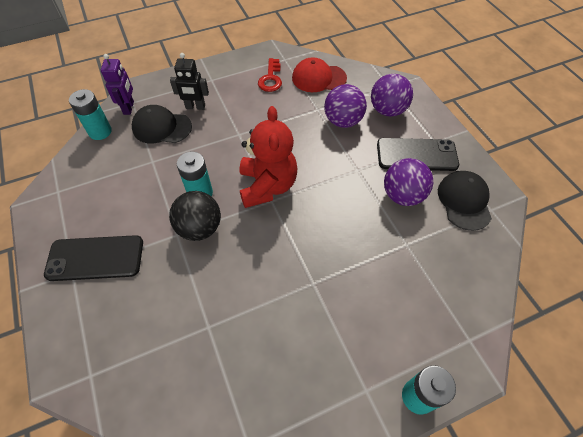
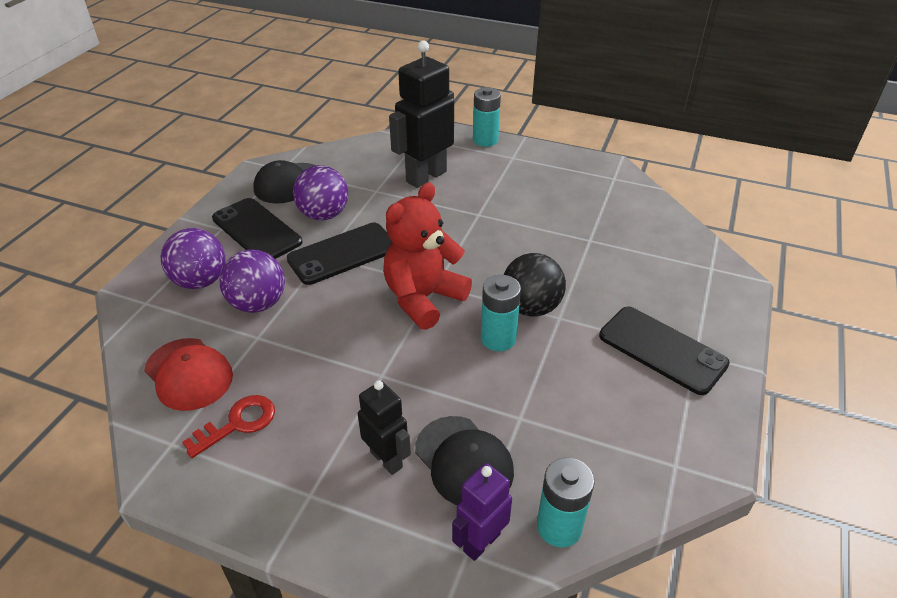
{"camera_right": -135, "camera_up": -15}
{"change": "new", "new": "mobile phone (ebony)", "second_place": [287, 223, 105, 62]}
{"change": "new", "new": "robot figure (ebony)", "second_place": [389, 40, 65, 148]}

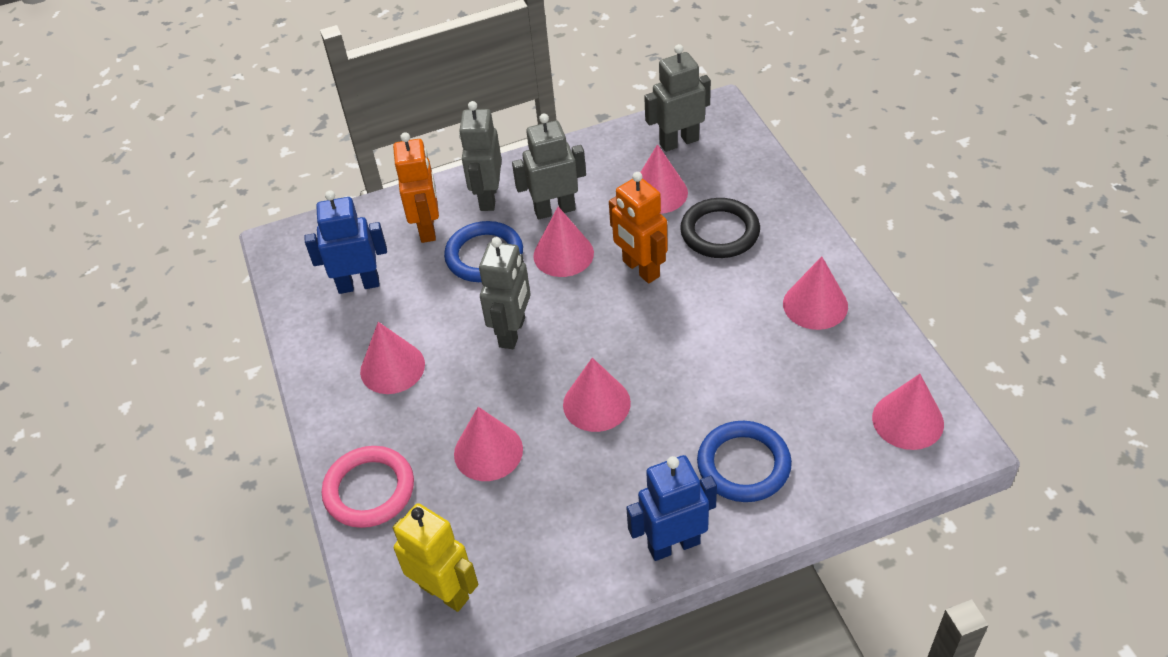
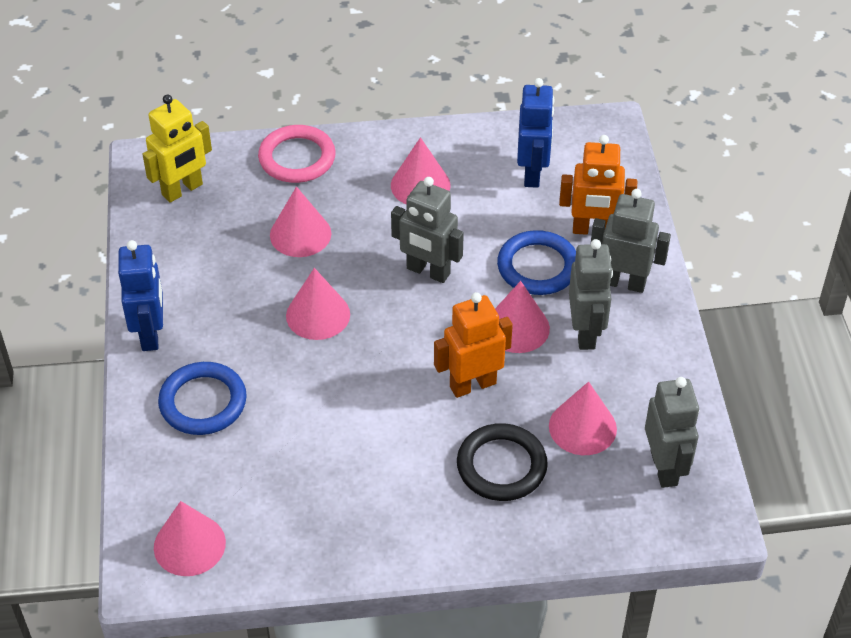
{"camera_right": 100, "camera_up": 0}
{"change": "gone", "old": "solid cone (rose-pink)", "first_place": [783, 257, 65, 73]}

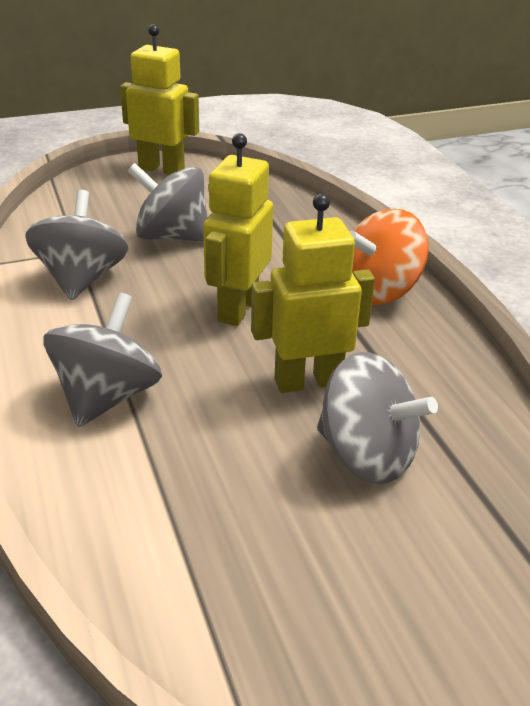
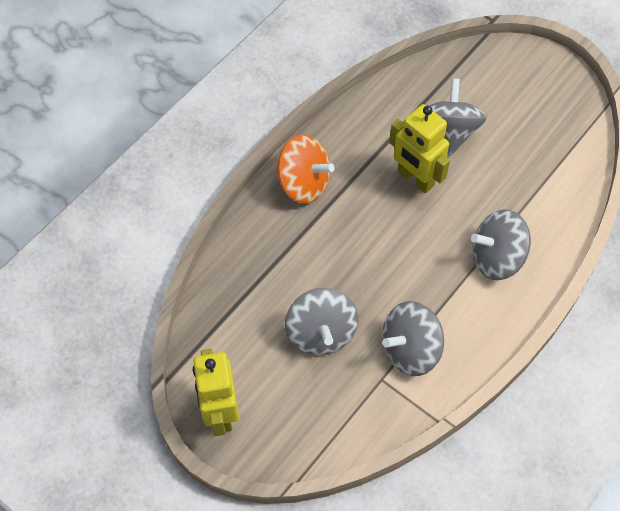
{"camera_right": -120, "camera_up": 25}
{"change": "gone", "old": "robot figure (yellow)", "first_place": [203, 133, 70, 193]}

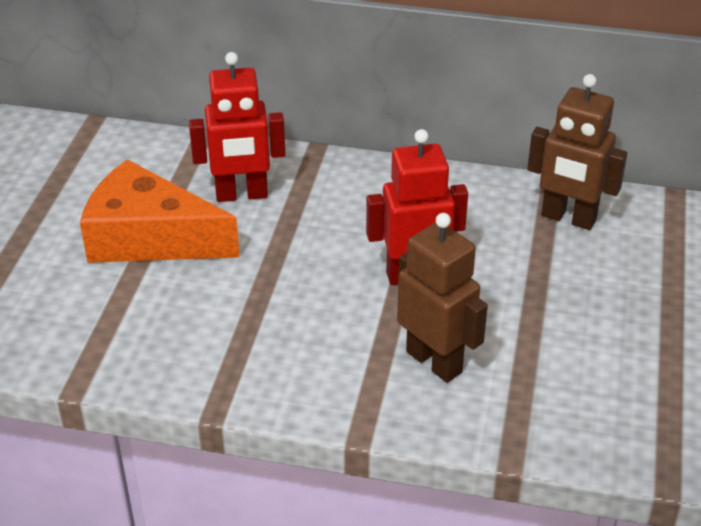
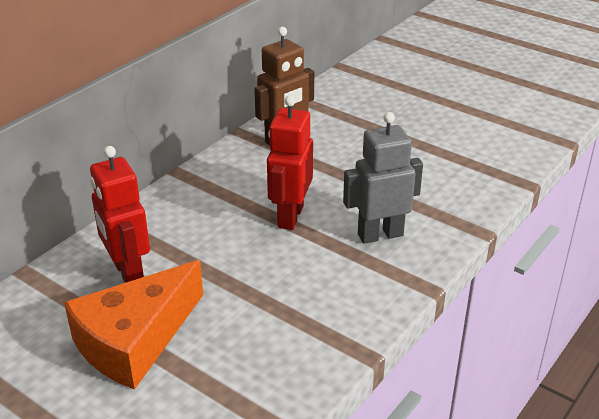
{"camera_right": -65, "camera_up": -5}
{"change": "rotated", "old": "robot figure (scarlet)", "first_place": [189, 52, 96, 150], "second_place": [90, 146, 60, 137], "degrees": 135}
{"change": "repainted", "old": "robot figure (brown)", "new": "robot figure (gray)", "first_place": [397, 213, 91, 170], "second_place": [343, 112, 80, 132]}

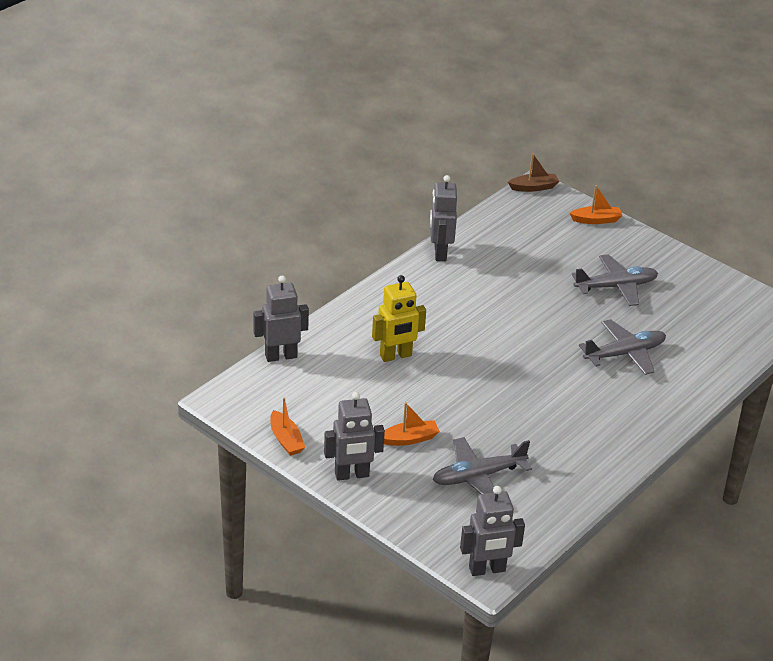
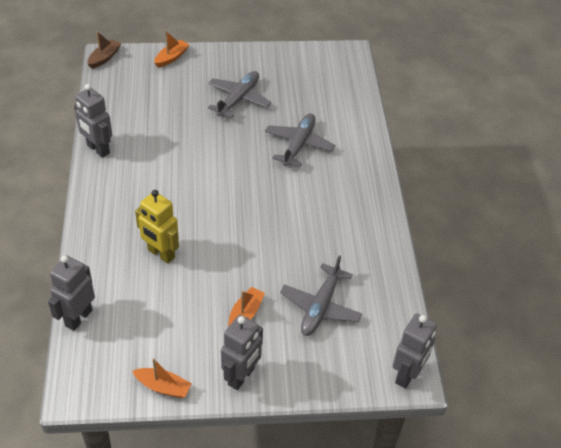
{"camera_right": -45, "camera_up": 10}
{"change": "rotated", "old": "robot figure (yellow)", "first_place": [372, 275, 54, 87], "second_place": [135, 190, 44, 74], "degrees": 105}

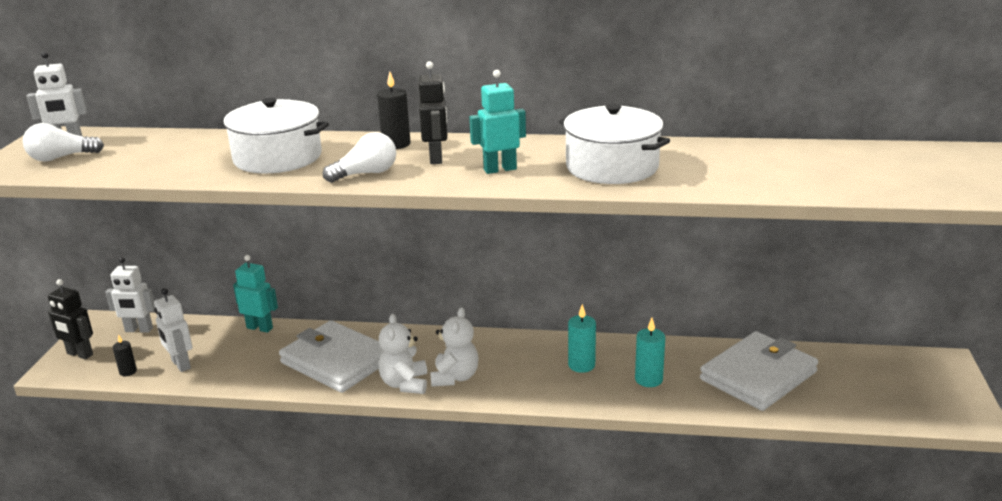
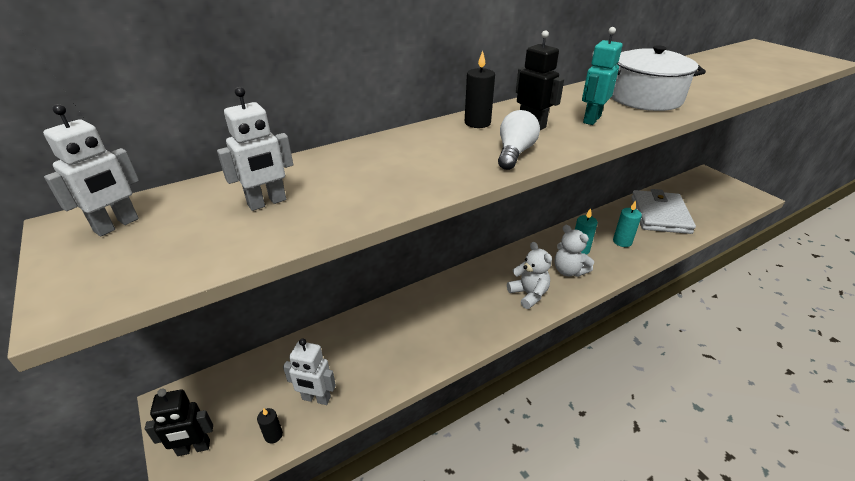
{"camera_right": -40, "camera_up": 10}
{"change": "shifted", "old": "robot figure (pure white)", "first_place": [105, 257, 50, 76], "second_place": [217, 87, 76, 124]}
{"change": "shifted", "old": "teddy (pure white)", "first_place": [378, 314, 49, 80], "second_place": [555, 225, 39, 52]}
{"change": "gone", "old": "light bulb (pure white)", "first_place": [23, 123, 81, 39]}
{"change": "gone", "old": "stockpot (pure white)", "first_place": [217, 98, 112, 75]}
{"change": "gone", "old": "robot figure (teal)", "first_place": [233, 255, 45, 78]}
{"change": "gone", "old": "billfold (pure white)", "first_place": [279, 321, 104, 72]}

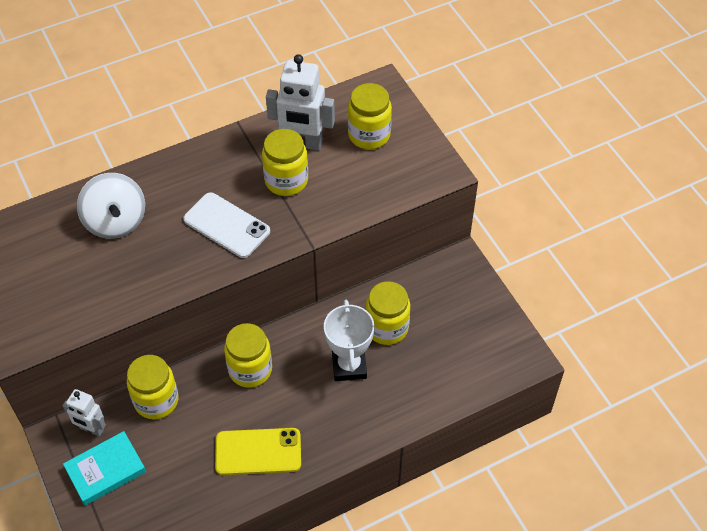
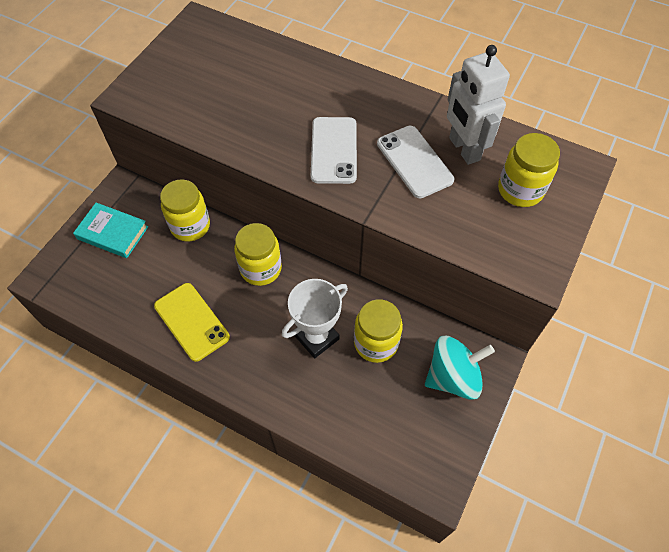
{"camera_right": 55, "camera_up": 5}
{"change": "swapped", "old": "jar (yellow)", "new": "mobile phone (pure white)", "first_place": [262, 129, 46, 67], "second_place": [377, 126, 77, 72]}
{"change": "new", "new": "toy top (teal)", "second_place": [425, 336, 70, 64]}
{"change": "gone", "old": "robot figure (pure white)", "first_place": [63, 389, 43, 48]}
{"change": "gone", "old": "toy top (pure white)", "first_place": [77, 173, 68, 66]}

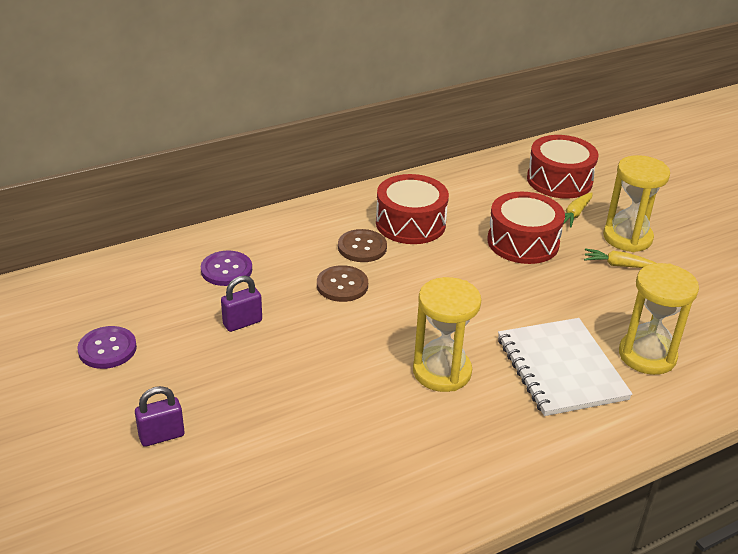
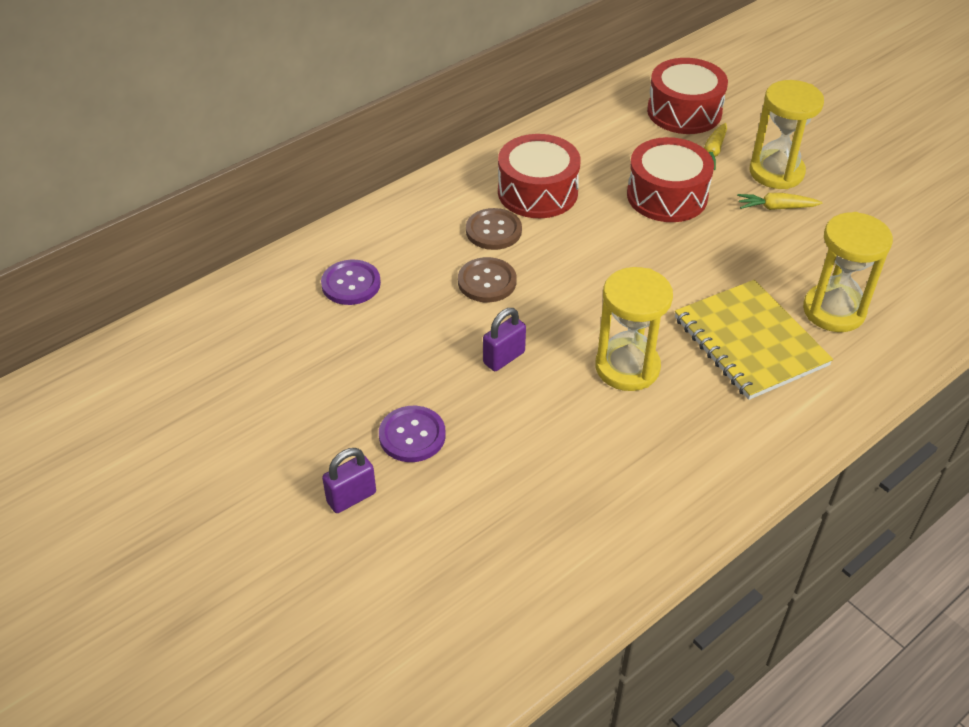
{"camera_right": -10, "camera_up": 10}
{"change": "shifted", "old": "shirt button (royal purple)", "first_place": [77, 326, 60, 43], "second_place": [379, 406, 67, 56]}
{"change": "shifted", "old": "padlock (royal purple)", "first_place": [221, 276, 41, 56], "second_place": [483, 308, 43, 63]}
{"change": "repainted", "old": "notebook (pure white)", "new": "notebook (yellow)", "first_place": [498, 318, 134, 98], "second_place": [675, 280, 158, 120]}

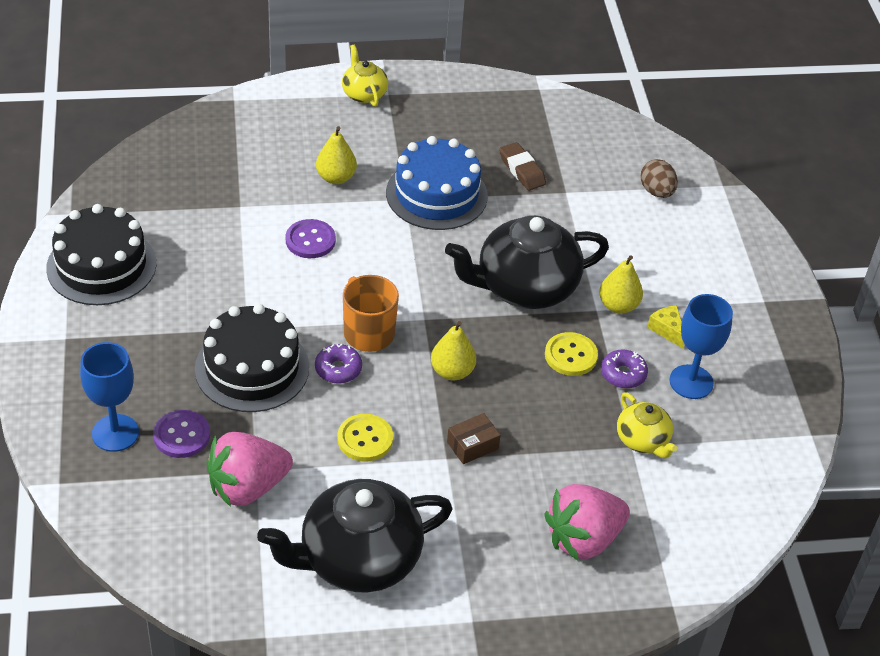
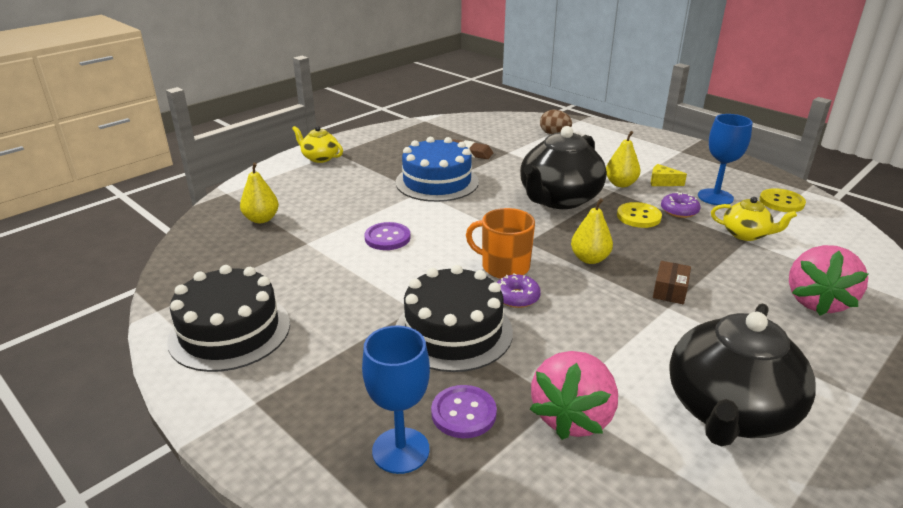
{"camera_right": -35, "camera_up": -15}
{"change": "shifted", "old": "pear (yellow)", "first_place": [316, 126, 41, 58], "second_place": [240, 163, 39, 60]}
{"change": "shifted", "old": "shirt button (yellow)", "first_place": [337, 414, 56, 48], "second_place": [760, 188, 46, 24]}

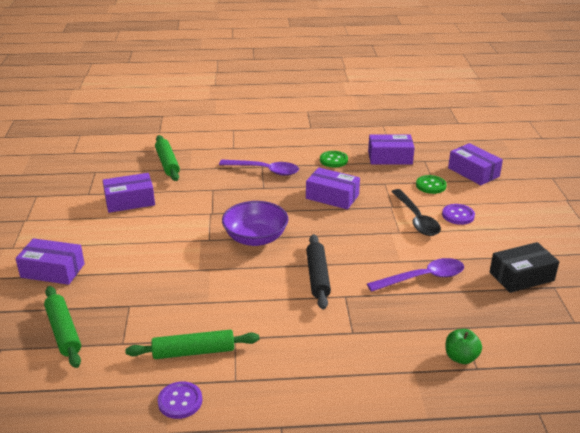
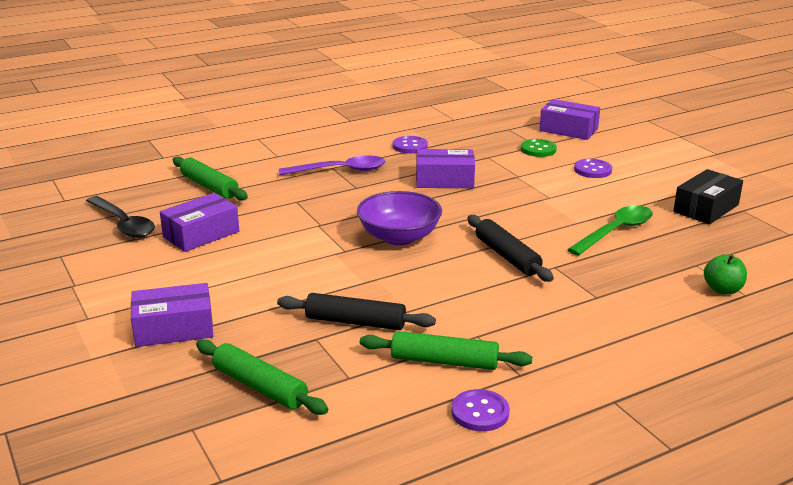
{"camera_right": -25, "camera_up": -5}
{"change": "shifted", "old": "teaspoon (ebony)", "first_place": [391, 189, 50, 47], "second_place": [86, 196, 69, 42]}
{"change": "new", "new": "pastry roller (ebony)", "second_place": [277, 293, 159, 37]}
{"change": "rotated", "old": "pastry roller (green)", "first_place": [125, 330, 134, 29], "second_place": [360, 331, 172, 39], "degrees": 45}
{"change": "repainted", "old": "shirt button (green)", "new": "shirt button (royal purple)", "first_place": [320, 151, 28, 16], "second_place": [393, 136, 35, 18]}
{"change": "repainted", "old": "teaspoon (royal purple)", "new": "teaspoon (green)", "first_place": [367, 258, 97, 34], "second_place": [567, 205, 86, 51]}
{"change": "gone", "old": "package (royal purple)", "first_place": [368, 135, 47, 30]}

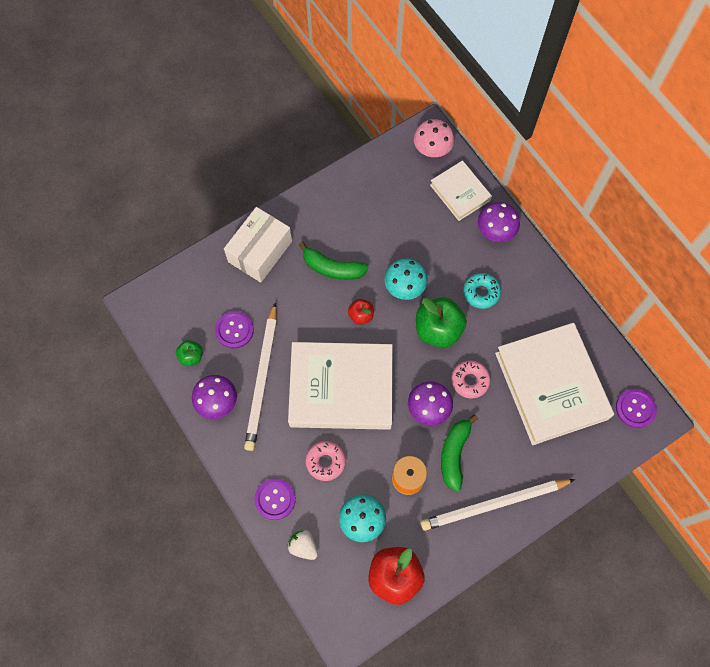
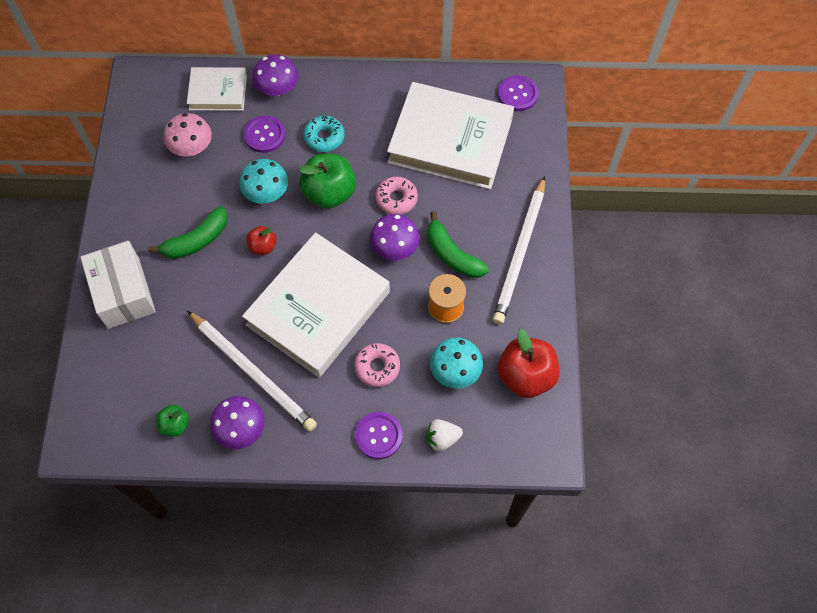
{"camera_right": -55, "camera_up": -5}
{"change": "shifted", "old": "mushroom (rose-pink)", "first_place": [414, 119, 40, 38], "second_place": [164, 113, 48, 43]}
{"change": "shifted", "old": "shirt button (royal purple)", "first_place": [215, 311, 39, 37], "second_place": [244, 116, 41, 37]}

